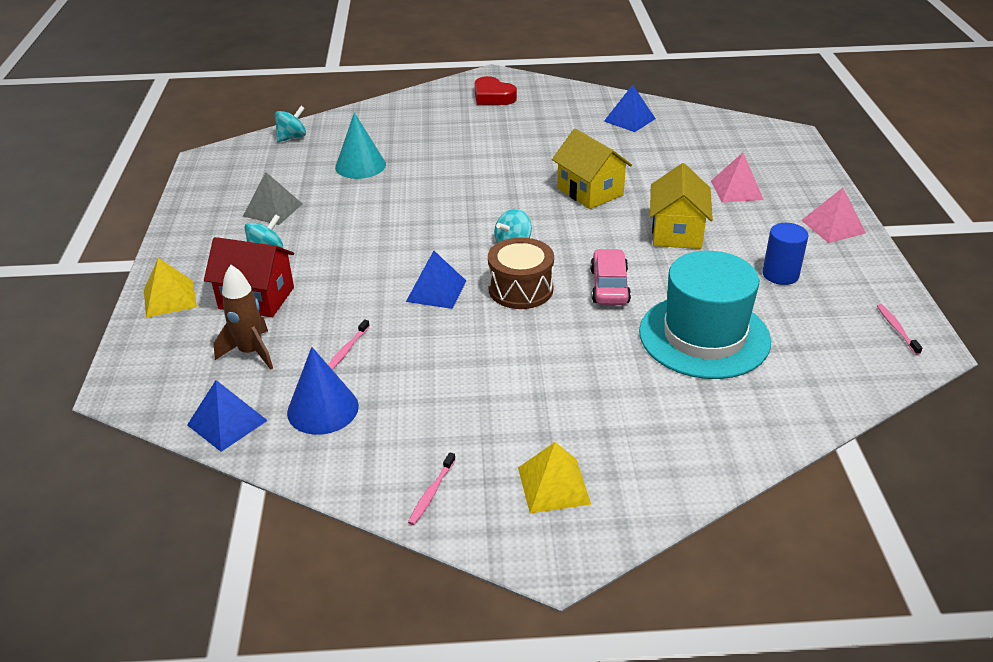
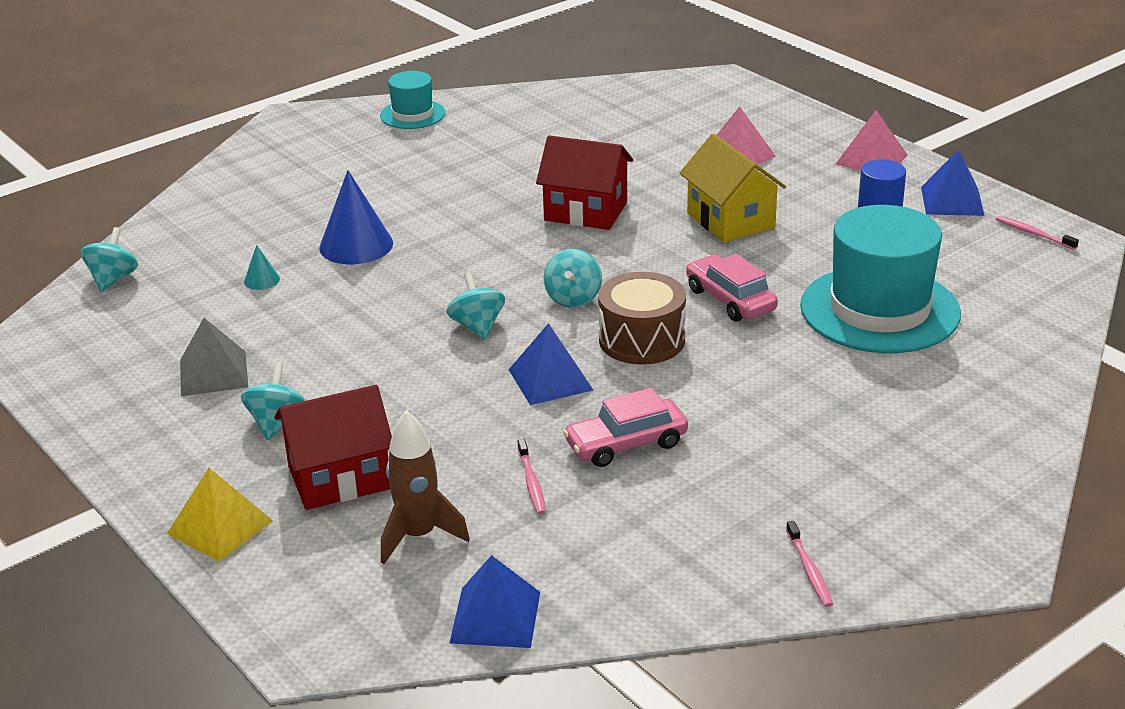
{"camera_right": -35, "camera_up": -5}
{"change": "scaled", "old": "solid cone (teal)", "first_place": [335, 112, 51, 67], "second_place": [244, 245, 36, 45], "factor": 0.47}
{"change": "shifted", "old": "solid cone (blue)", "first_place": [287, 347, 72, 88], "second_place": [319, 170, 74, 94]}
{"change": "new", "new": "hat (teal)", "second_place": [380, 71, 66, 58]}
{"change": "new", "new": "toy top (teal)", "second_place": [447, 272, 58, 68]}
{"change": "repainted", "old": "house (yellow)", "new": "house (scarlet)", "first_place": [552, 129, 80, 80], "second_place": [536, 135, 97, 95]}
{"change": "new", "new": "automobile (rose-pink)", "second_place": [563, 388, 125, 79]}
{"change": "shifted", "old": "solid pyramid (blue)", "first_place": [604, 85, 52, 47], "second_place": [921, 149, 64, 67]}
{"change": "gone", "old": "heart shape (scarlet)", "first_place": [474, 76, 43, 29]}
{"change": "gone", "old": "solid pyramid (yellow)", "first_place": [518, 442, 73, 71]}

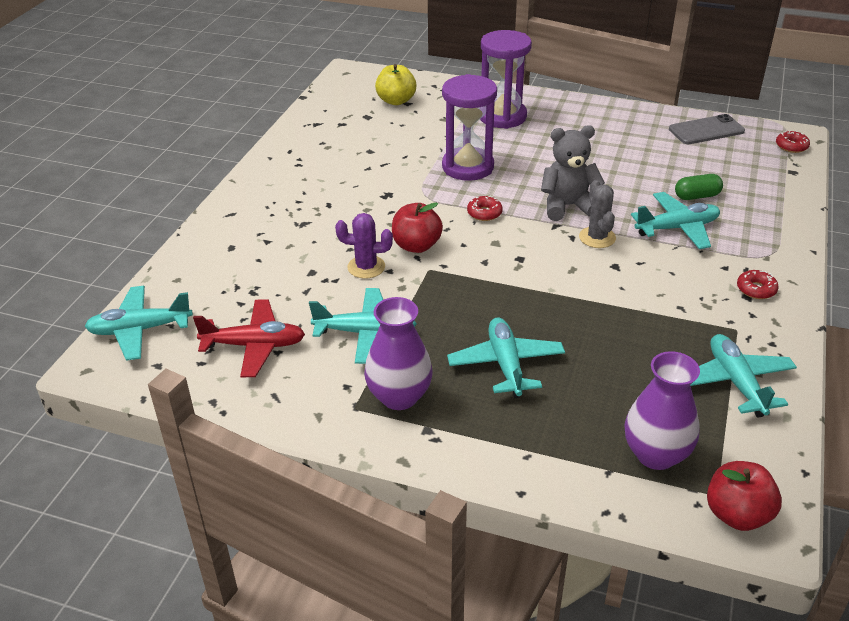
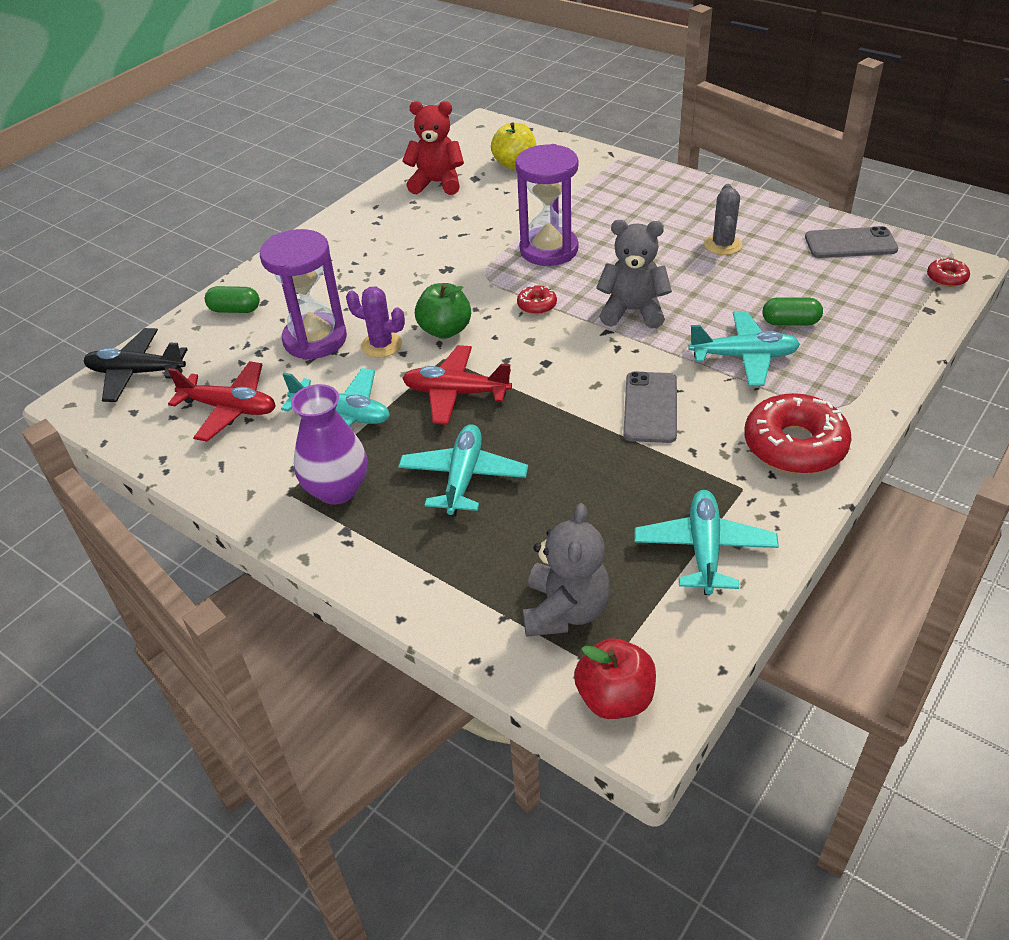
{"camera_right": 20, "camera_up": 5}
{"change": "repainted", "old": "aeroplane (teal)", "new": "aeroplane (ebony)", "first_place": [85, 286, 108, 75], "second_place": [83, 328, 105, 74]}
{"change": "new", "new": "capsule (green)", "second_place": [205, 286, 55, 27]}
{"change": "shifted", "old": "sand timer (royal purple)", "first_place": [480, 30, 52, 99], "second_place": [260, 229, 87, 131]}
{"change": "new", "new": "teddy (scarlet)", "second_place": [402, 101, 62, 94]}
{"change": "new", "new": "aeroplane (scarlet)", "second_place": [402, 345, 110, 80]}
{"change": "repainted", "old": "apple (scarlet)", "new": "apple (green)", "first_place": [392, 203, 51, 50], "second_place": [415, 283, 56, 56]}
{"change": "swapped", "old": "flower vase (royal purple)", "new": "teddy (gray)", "first_place": [624, 351, 76, 119], "second_place": [523, 503, 87, 134]}
{"change": "new", "new": "mobile phone (gray)", "second_place": [623, 372, 54, 71]}
{"change": "shifted", "old": "saguaro cactus (gray)", "first_place": [579, 180, 37, 68], "second_place": [704, 184, 38, 71]}
{"change": "scaled", "old": "glazed donut (scarlet)", "first_place": [737, 270, 42, 29], "second_place": [744, 393, 108, 81], "factor": 2.17}

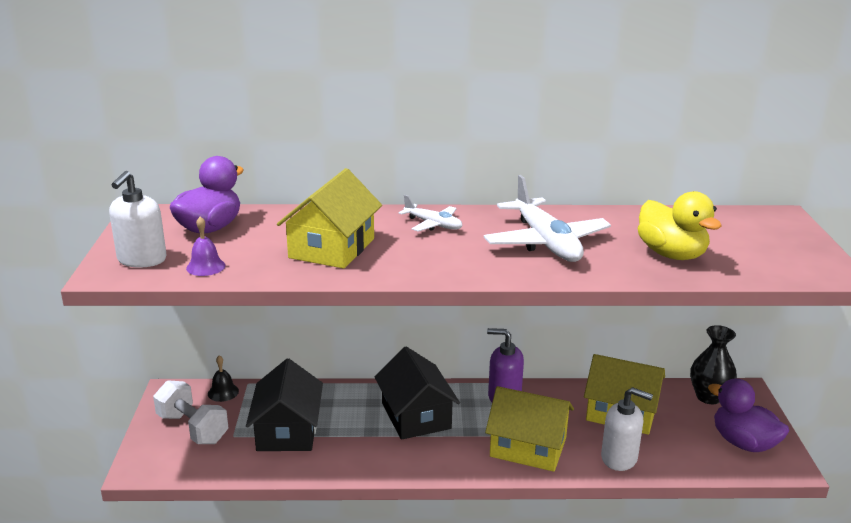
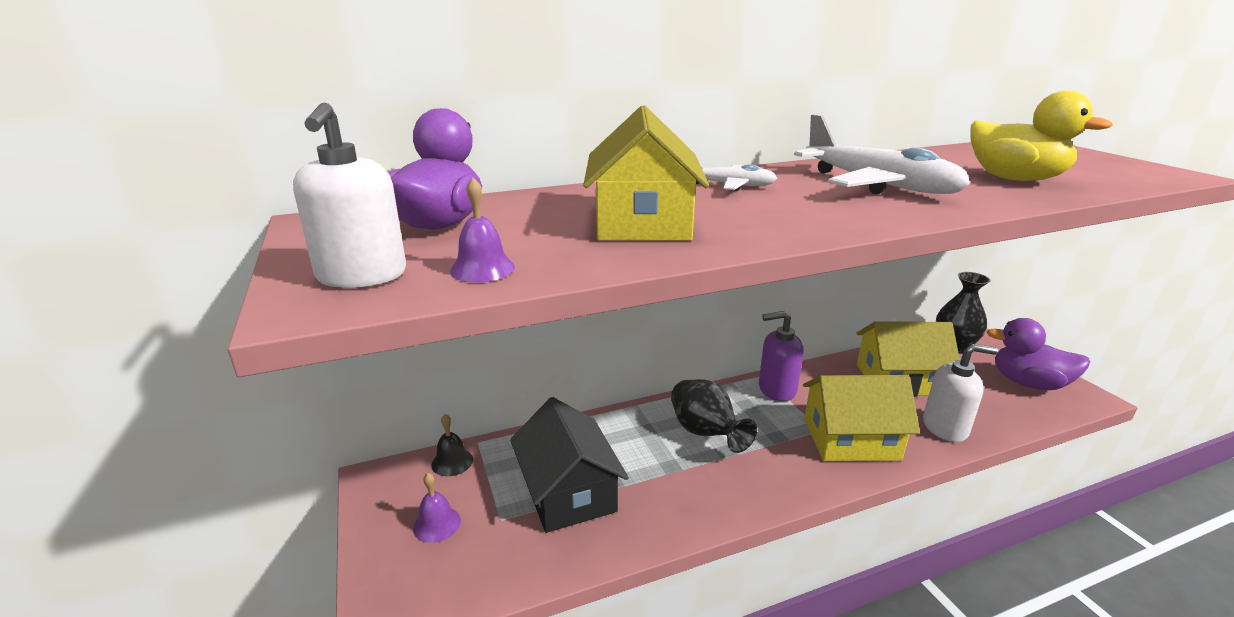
{"camera_right": -20, "camera_up": 0}
{"change": "swapped", "old": "free weight (pure white)", "new": "hand bell (royal purple)", "first_place": [153, 380, 75, 64], "second_place": [413, 473, 48, 70]}
{"change": "swapped", "old": "house (ebony)", "new": "flower vase (ebony)", "first_place": [374, 346, 86, 94], "second_place": [671, 379, 86, 74]}

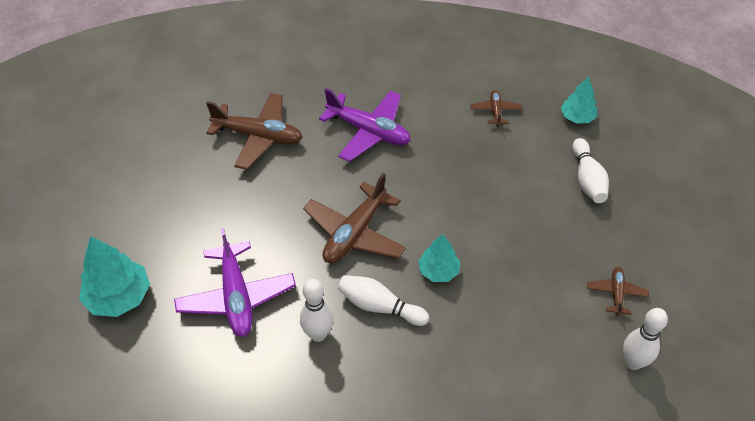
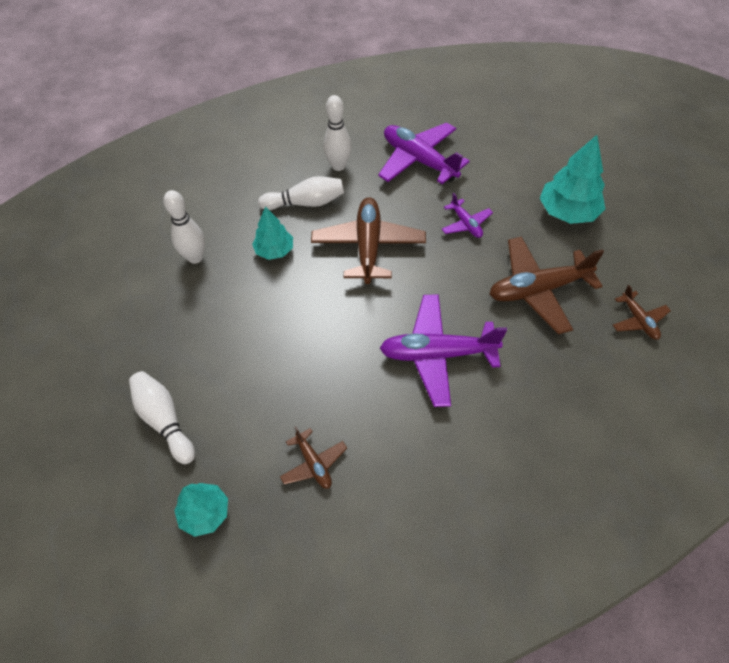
{"camera_right": 150, "camera_up": 5}
{"change": "shifted", "old": "tenpin (pure white)", "first_place": [623, 308, 45, 62], "second_place": [163, 190, 42, 74]}
{"change": "new", "new": "aeroplane (royal purple)", "second_place": [442, 193, 51, 45]}
{"change": "shifted", "old": "fir tree (teal)", "first_place": [79, 236, 71, 81], "second_place": [539, 135, 66, 89]}
{"change": "shifted", "old": "aeroplane (brown)", "first_place": [587, 267, 62, 49], "second_place": [613, 285, 58, 55]}

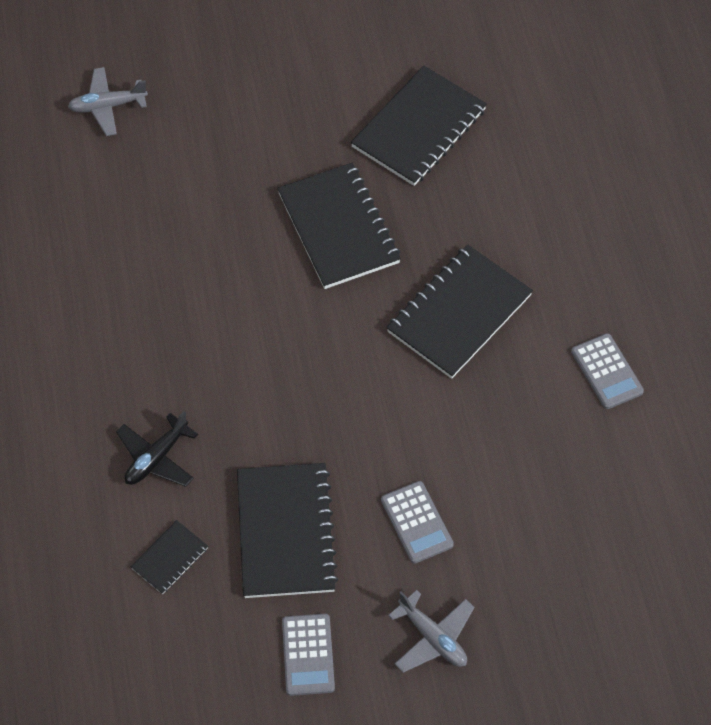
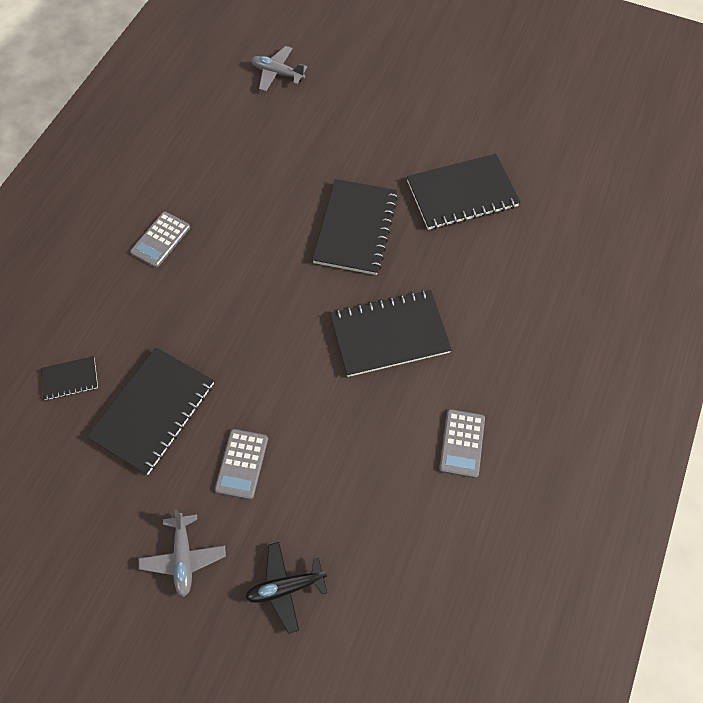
{"camera_right": 35, "camera_up": 5}
{"change": "shifted", "old": "pocket calculator (gray)", "first_place": [282, 614, 53, 82], "second_place": [130, 212, 60, 56]}
{"change": "shifted", "old": "aeroplane (ebony)", "first_place": [116, 411, 82, 76], "second_place": [245, 542, 82, 92]}

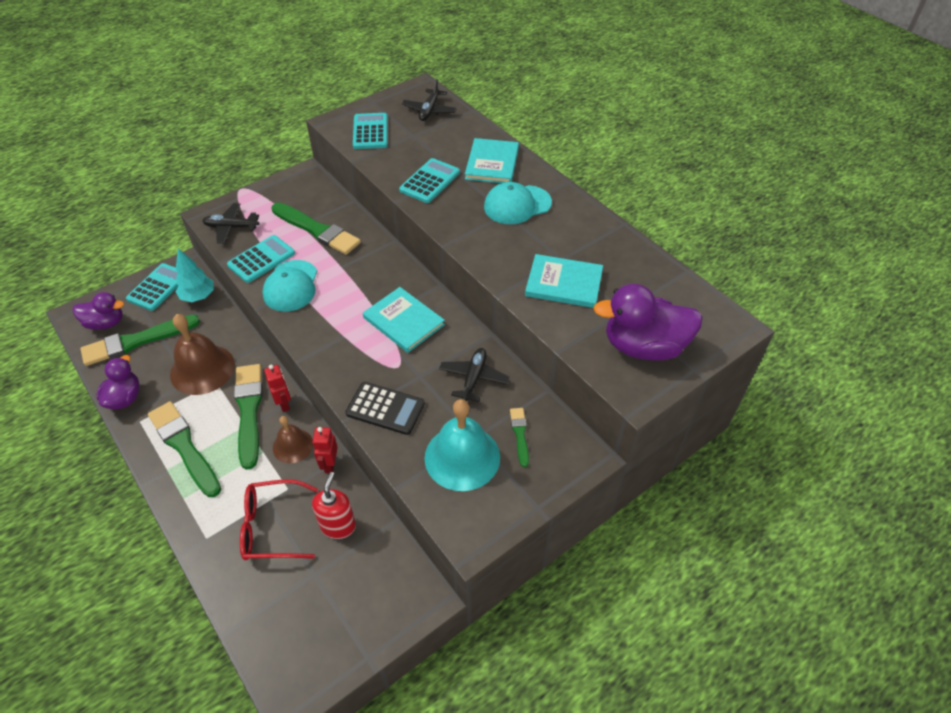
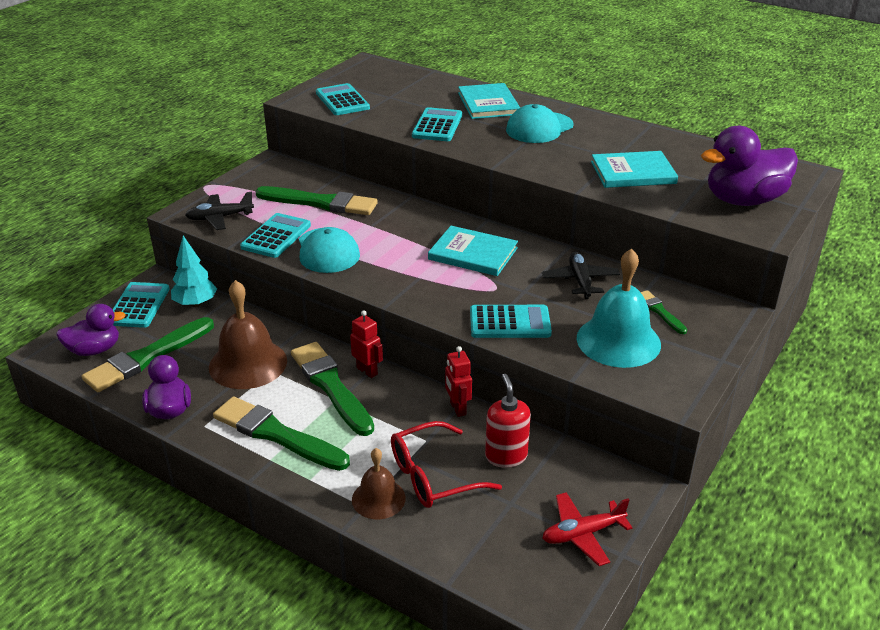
{"camera_right": -20, "camera_up": -15}
{"change": "shifted", "old": "hand bell (brown)", "first_place": [273, 416, 40, 47], "second_place": [352, 448, 54, 71]}
{"change": "repainted", "old": "pocket calculator (ebony)", "new": "pocket calculator (teal)", "first_place": [345, 382, 80, 53], "second_place": [470, 305, 82, 33]}
{"change": "new", "new": "aeroplane (scarlet)", "second_place": [542, 492, 90, 74]}
{"change": "gone", "old": "aeroplane (ebony)", "first_place": [402, 79, 55, 42]}

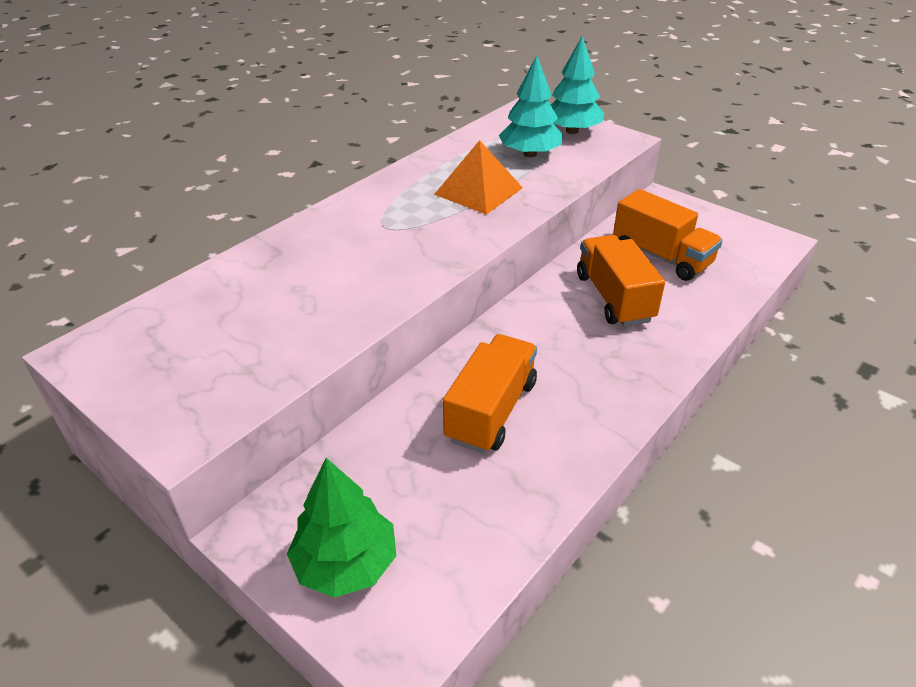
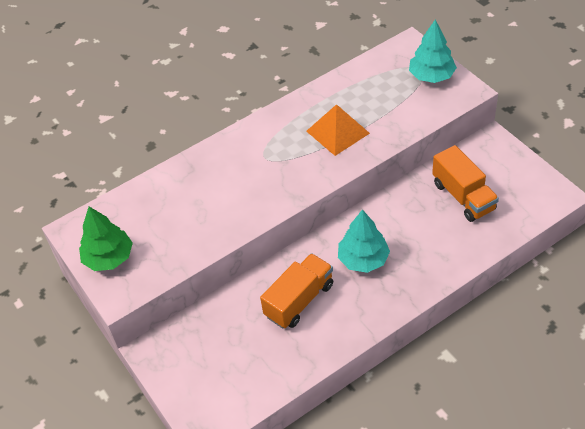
{"camera_right": 20, "camera_up": 10}
{"change": "shifted", "old": "fir tree (green)", "first_place": [287, 458, 109, 140], "second_place": [79, 207, 54, 64]}
{"change": "shifted", "old": "fir tree (teal)", "first_place": [499, 55, 64, 102], "second_place": [338, 210, 52, 63]}
{"change": "gone", "old": "truck (orange-coloured)", "first_place": [577, 235, 88, 92]}

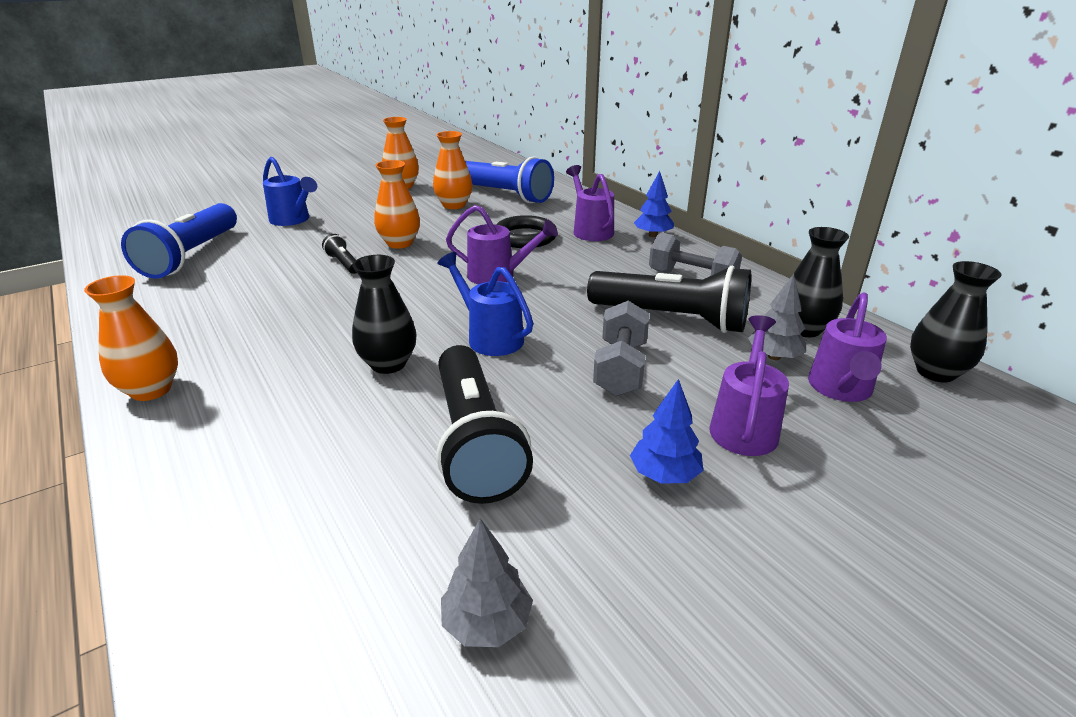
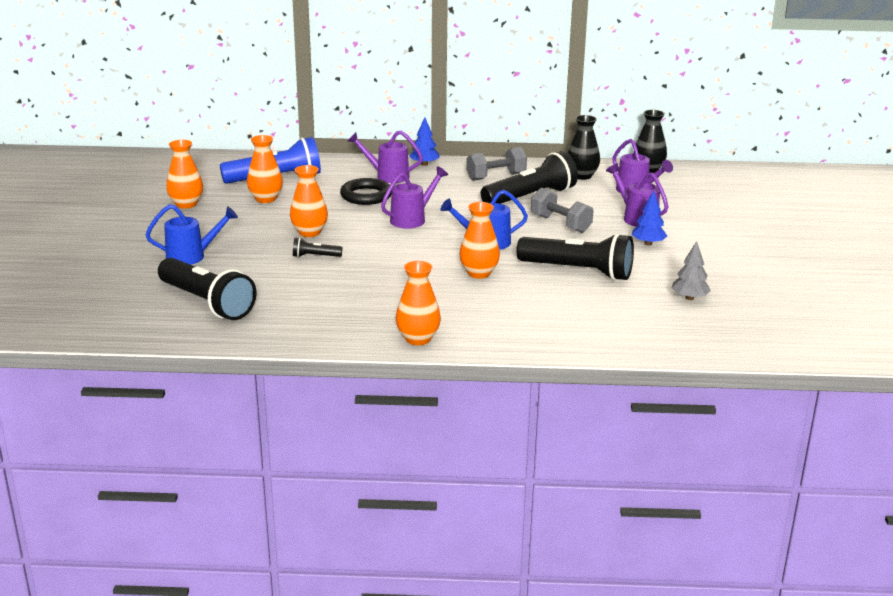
{"camera_right": -55, "camera_up": -5}
{"change": "repainted", "old": "pocket torch (blue)", "new": "pocket torch (ebony)", "first_place": [121, 203, 116, 76], "second_place": [158, 258, 99, 62]}
{"change": "repainted", "old": "flower vase (ebony)", "new": "flower vase (orange-coloured)", "first_place": [352, 255, 65, 119], "second_place": [459, 202, 41, 77]}
{"change": "gone", "old": "fir tree (gray)", "first_place": [748, 274, 58, 86]}

